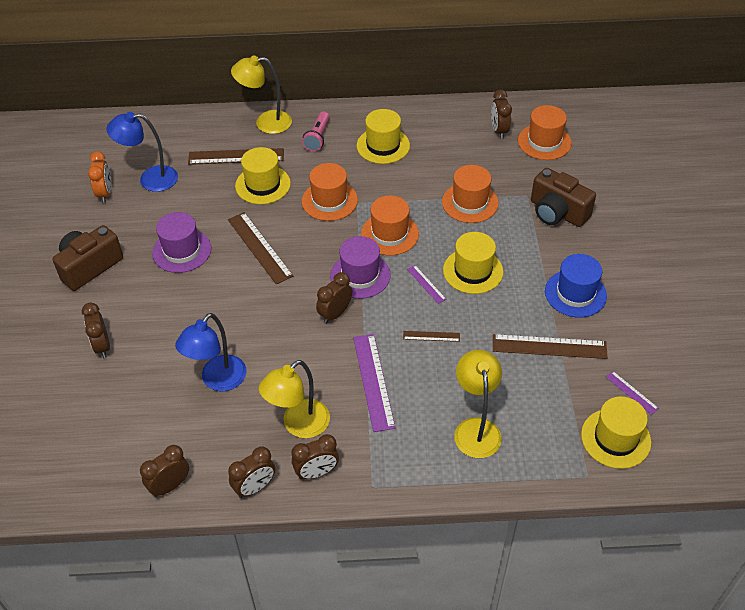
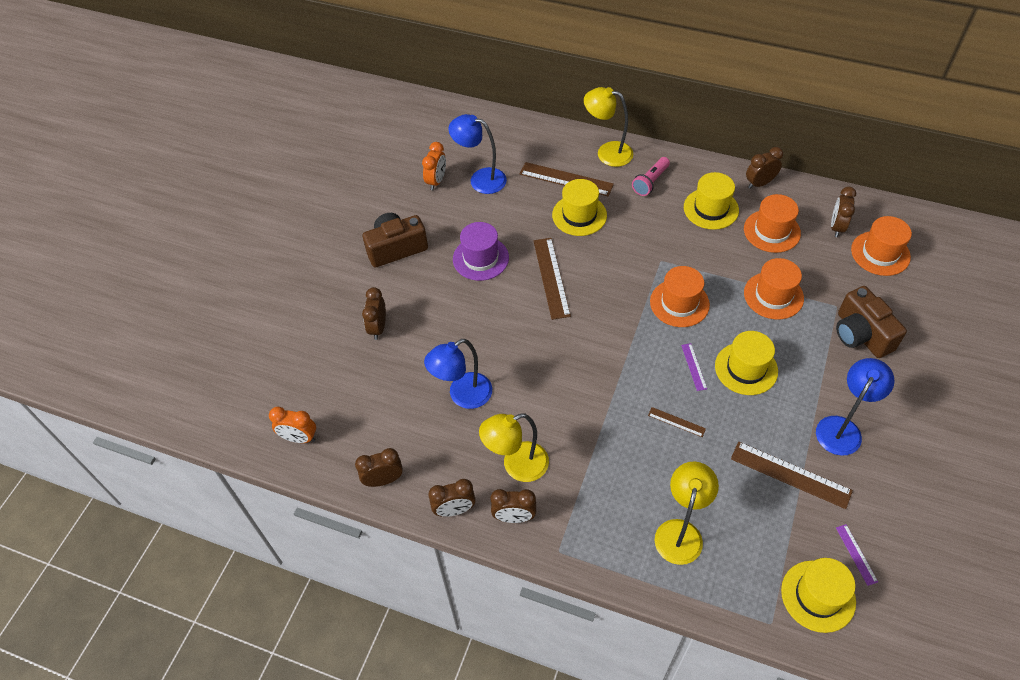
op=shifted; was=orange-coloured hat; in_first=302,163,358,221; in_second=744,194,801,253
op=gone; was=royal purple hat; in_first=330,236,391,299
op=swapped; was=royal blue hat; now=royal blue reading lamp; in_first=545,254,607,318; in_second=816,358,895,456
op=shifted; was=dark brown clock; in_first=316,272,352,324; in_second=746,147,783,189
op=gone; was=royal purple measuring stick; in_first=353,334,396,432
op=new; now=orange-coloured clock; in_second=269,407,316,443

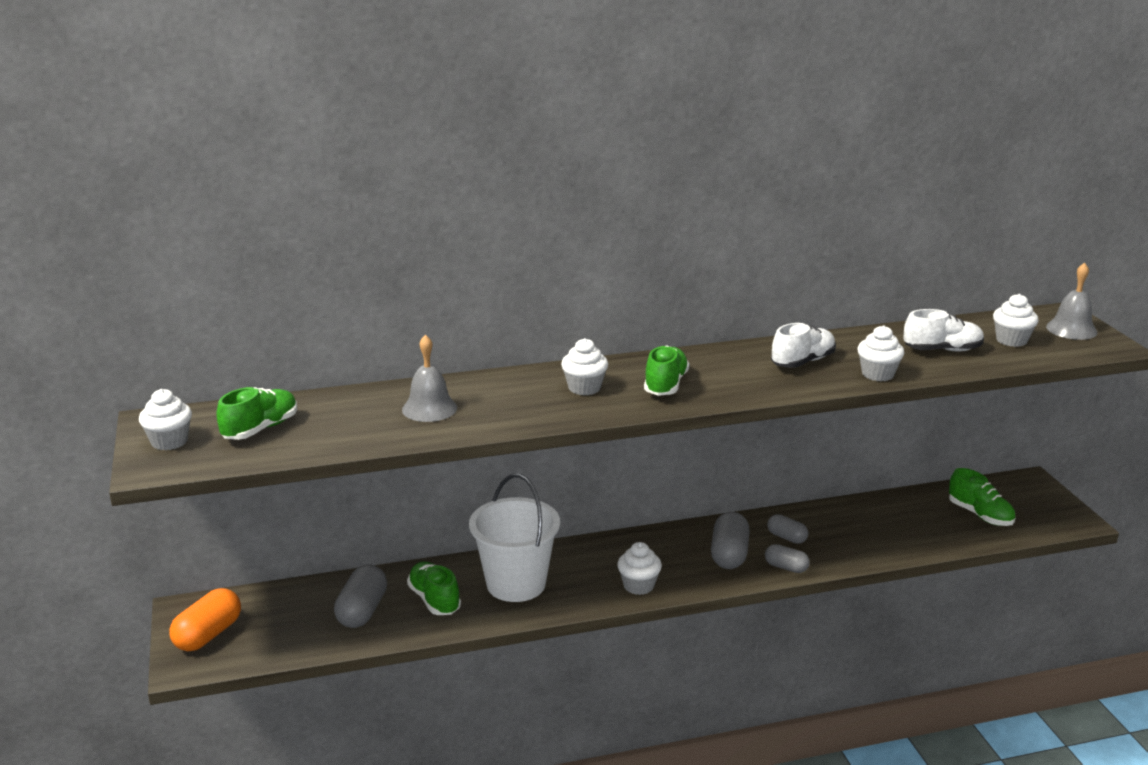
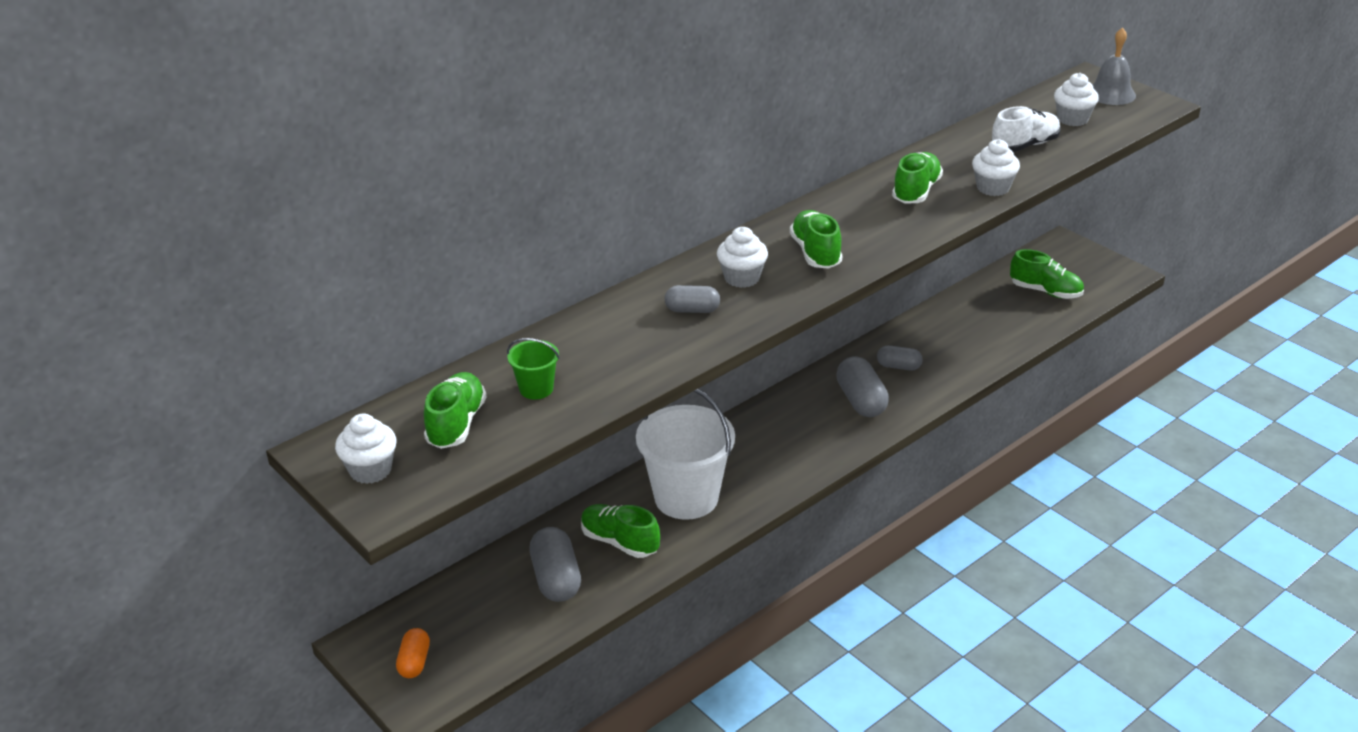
op=repainted; was=white sneaker; now=green sneaker; in_first=771,323,836,368; in_second=892,152,943,204
op=gone; was=ash-grey hand bell; in_first=402,334,457,422
op=gone; was=white cupcake; in_first=617,542,662,595
op=shifted; was=ash-grey pill; in_first=765,544,810,573; in_second=665,285,720,313
op=scaled; was=orange-coloured pill; in_first=170,588,241,651; in_second=396,628,430,678; ratio=0.61
op=new; now=green pail; in_second=507,338,560,400

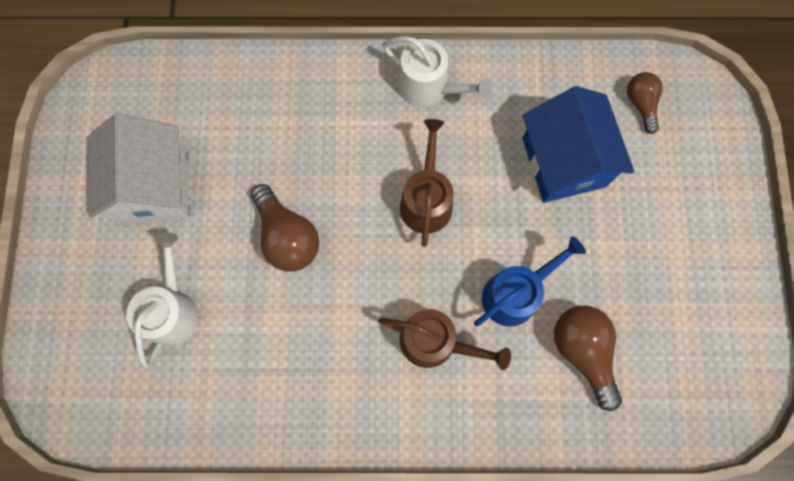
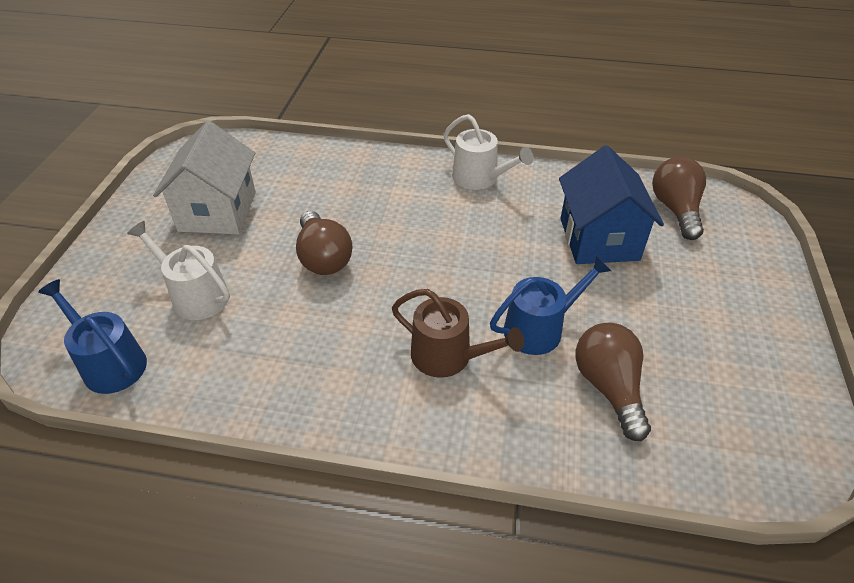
op=scaled; was=dark brown lightbulb; in_first=627,72,663,134; in_second=652,157,706,240; ratio=1.61
op=gone; was=dark brown watering pot; in_first=400,119,454,247
op=rotated; was=white watering pot; in_first=126,233,199,368; in_second=127,221,230,320; clockwise=-75
op=new; now=royal blue watering pot; in_second=38,279,147,394

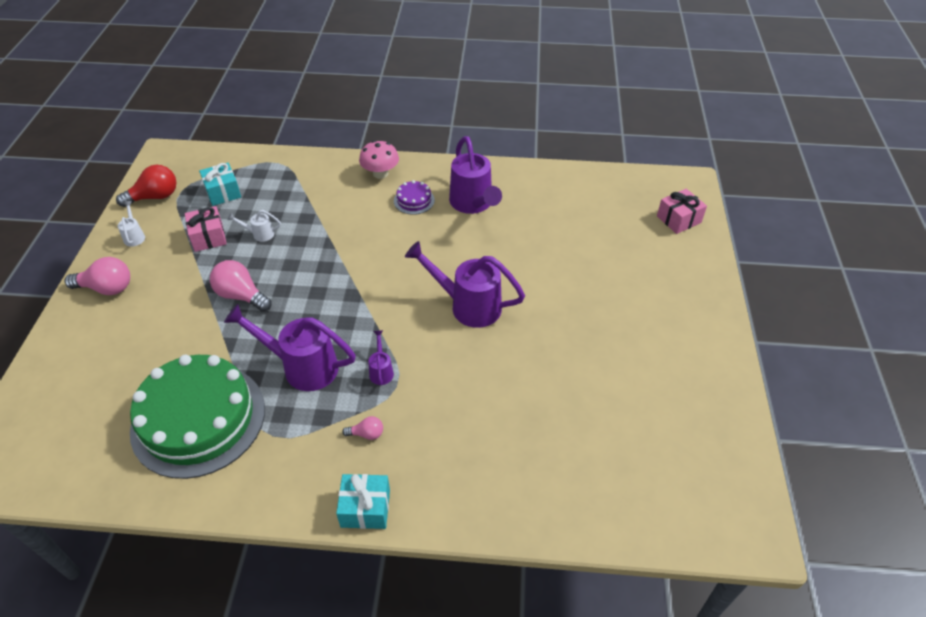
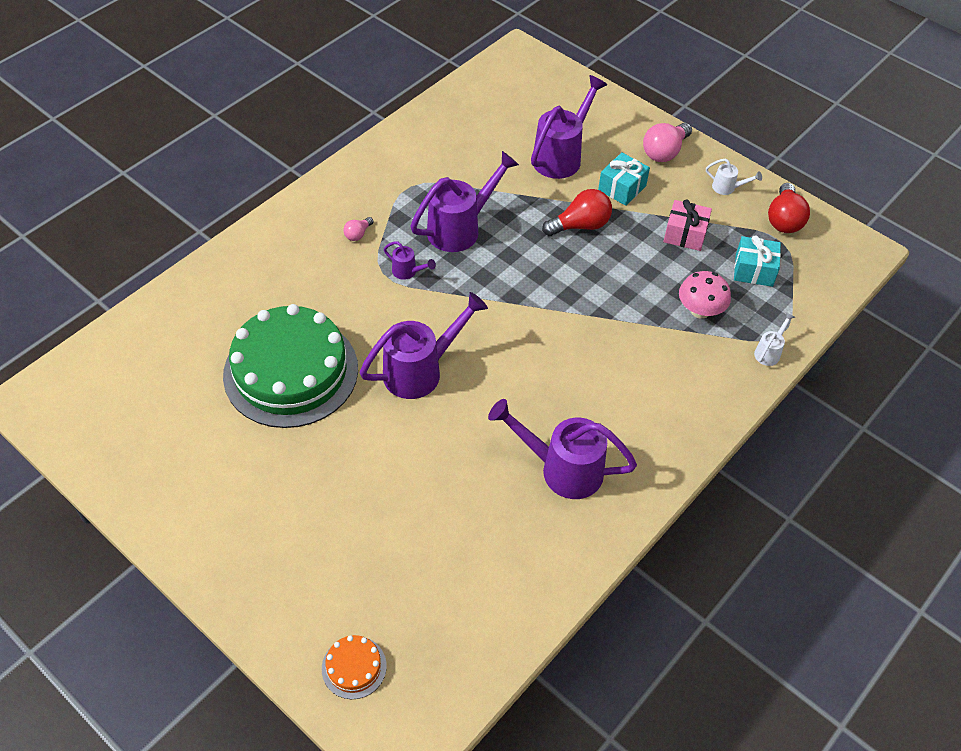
op=shifted; was=pink fungus; in_first=359,140,399,179; in_second=679,271,731,319
op=gone; was=royal purple layer cake; in_first=394,180,435,215
op=swapped; was=pink present; now=orange-coloured layer cake; in_first=657,189,707,234; in_second=322,635,387,699
op=shifted; was=white watering pot; in_first=227,210,281,242; in_second=754,312,795,366
op=repainted; was=pink lightbulb; now=crimson lightbulb; in_first=210,260,272,312; in_second=542,189,612,236
op=shifted; was=green layer cake; in_first=130,354,265,479; in_second=223,304,358,428
op=shifted; was=turquoise present; in_first=336,474,390,529; in_second=598,152,650,206
op=new; now=royal purple watering pot; in_second=531,75,607,179

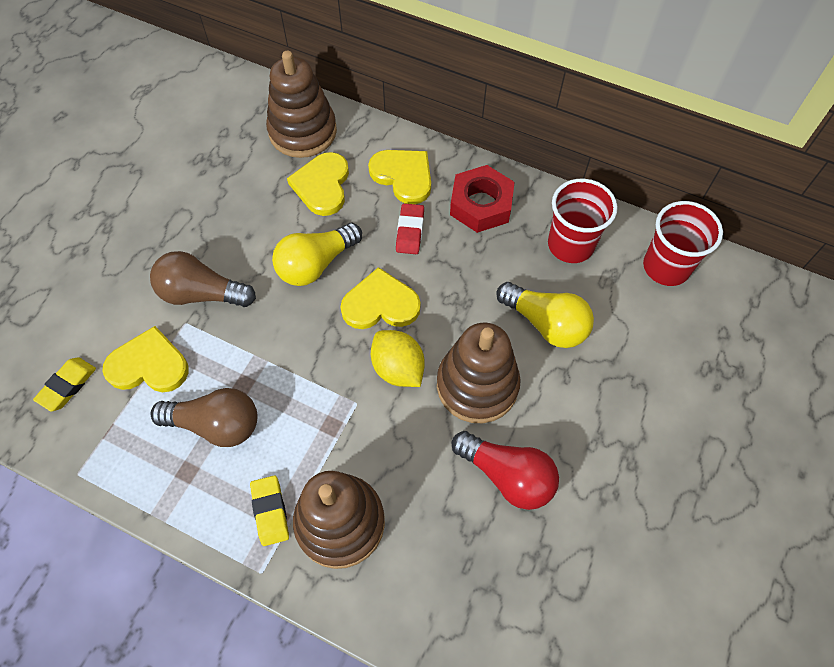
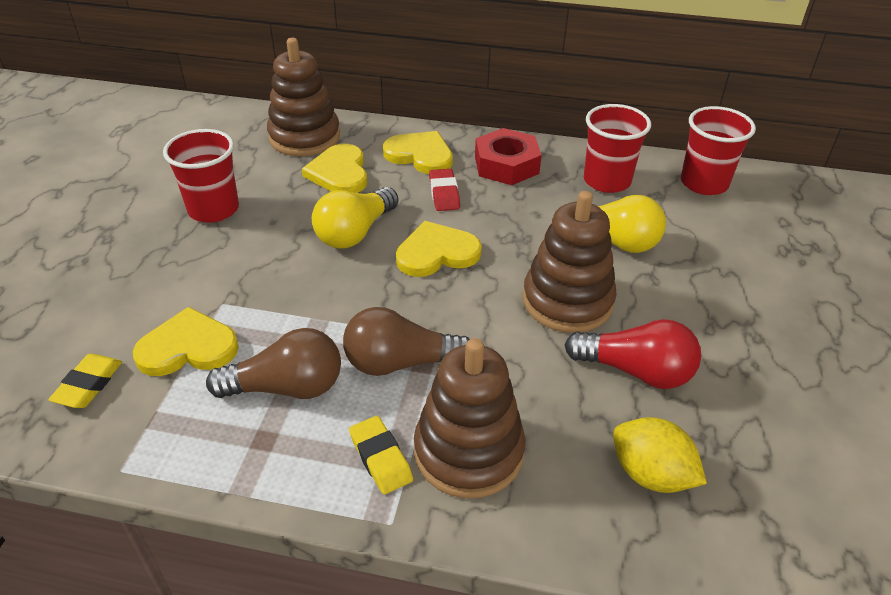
op=shifted; was=dark brown lightbulb; in_first=150,251,256,307; in_second=343,307,470,376
op=shifted; was=bright yellow citrus fruit; in_first=371,330,425,387; in_second=613,417,707,493
op=new; now=crimson cup; in_second=163,129,239,223

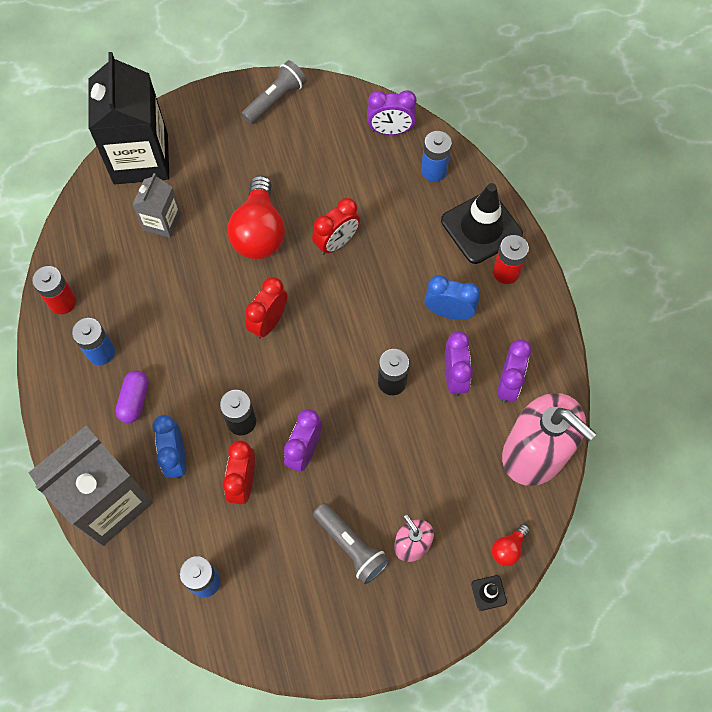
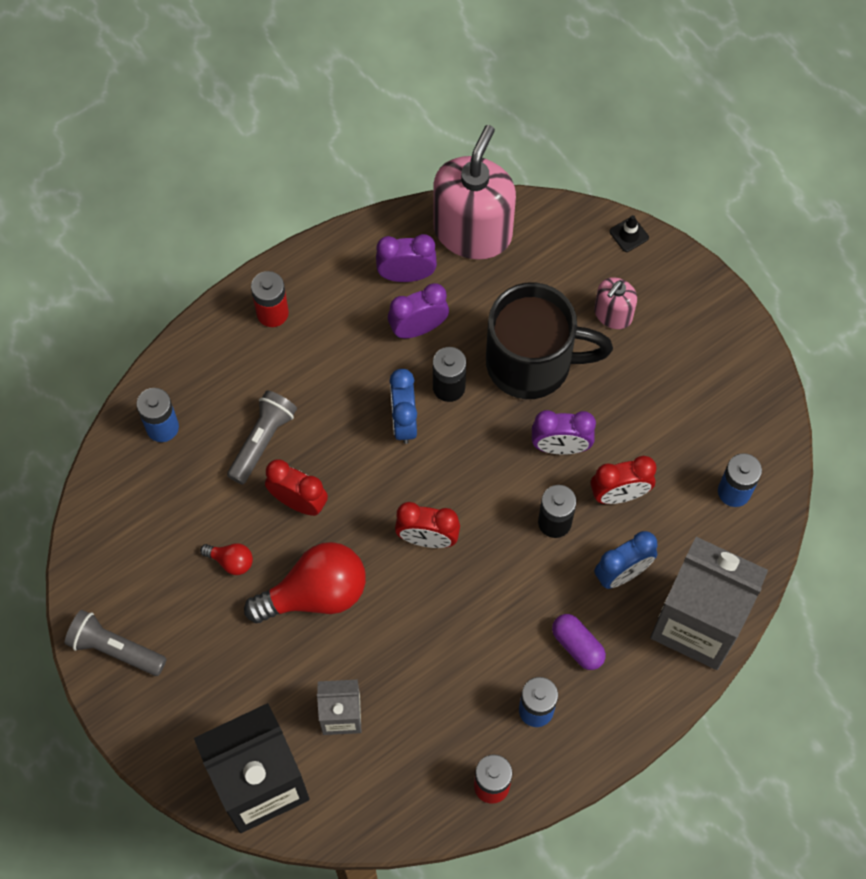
op=gone; was=royal purple clock; in_first=367,90,417,135
op=gone; was=jet-black safety cone; in_first=441,183,523,264
op=shifted; was=royal blue clock; in_first=424,275,480,320; in_second=389,369,417,444
op=rotated; was=royal purple pill; in_first=115,370,149,423; in_second=552,614,606,670; clockwise=60
op=shifted; was=ash-grey pocket torch; in_first=313,503,390,584; in_second=227,390,297,485
op=shifted; was=crimson lightbulb; in_first=492,524,530,566; in_second=200,543,253,575
op=new; now=jet-black coffee mug; in_second=486,282,613,399

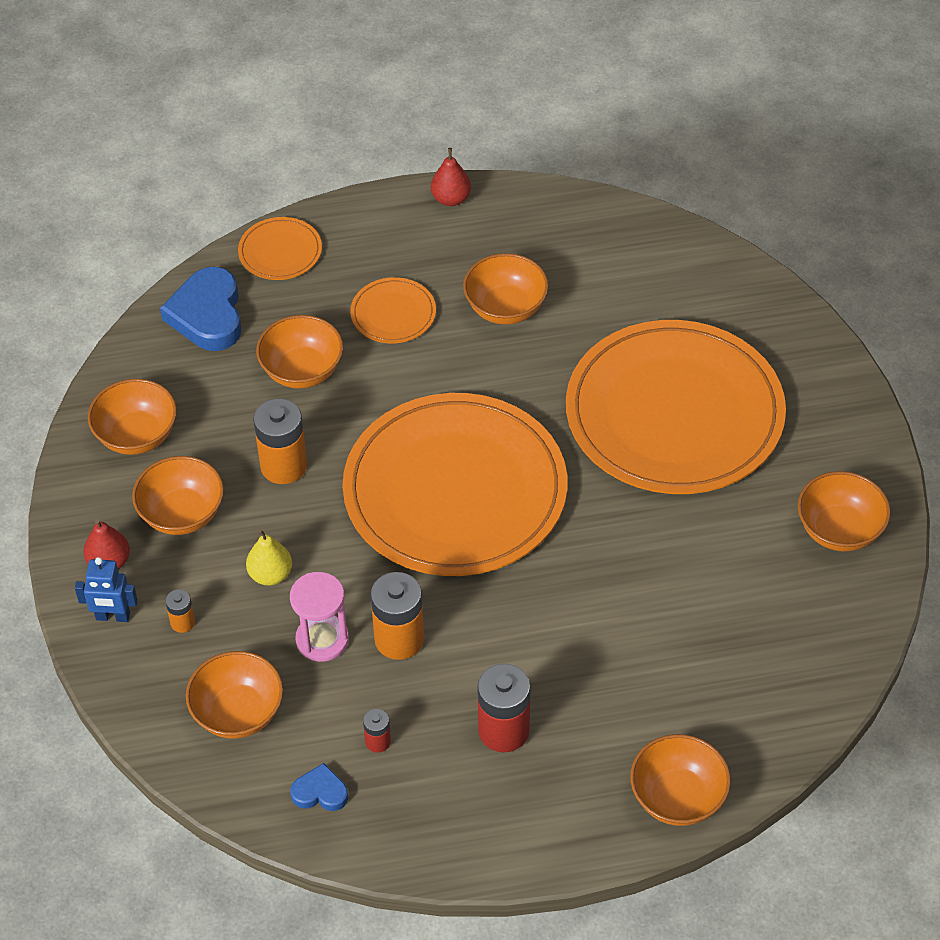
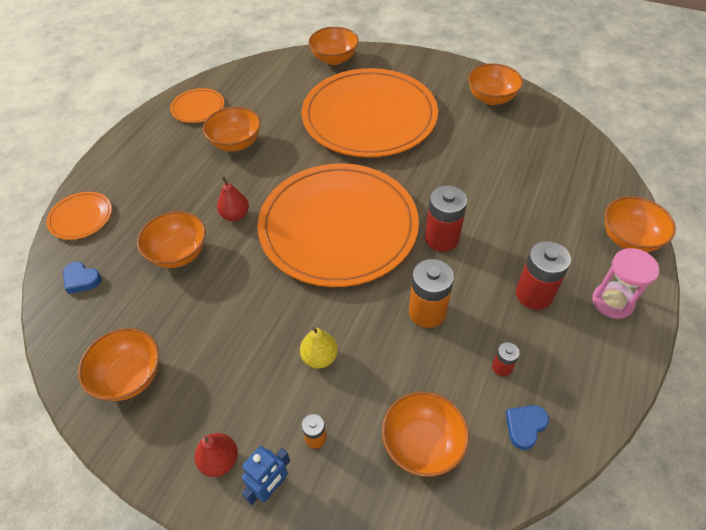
op=shifted; was=crimson pear fruit; in_first=431,148,471,206; in_second=217,176,249,221
op=scaled; was=royal blue love heart; in_first=160,267,242,351; in_second=63,262,102,294; ratio=0.52
op=shifted; was=orange-coloured plate; in_first=350,277,436,343; in_second=170,88,224,123
op=gone; was=orange-coloured battery; in_first=253,399,307,484
op=shifted; was=orange-coloured serving bowl; in_first=132,456,224,535; in_second=309,27,359,65
op=shifted; was=pink sandglass; in_first=290,572,349,662; in_second=592,248,659,319
op=new; now=crimson battery; in_second=425,185,467,252

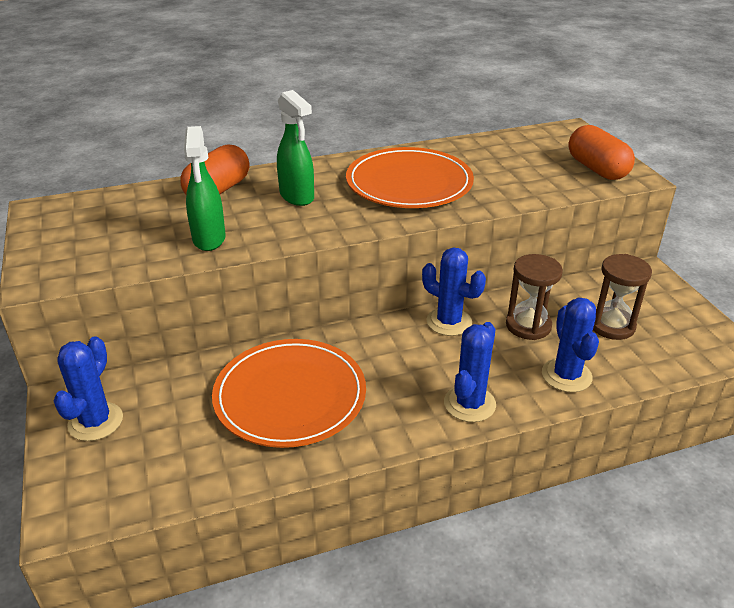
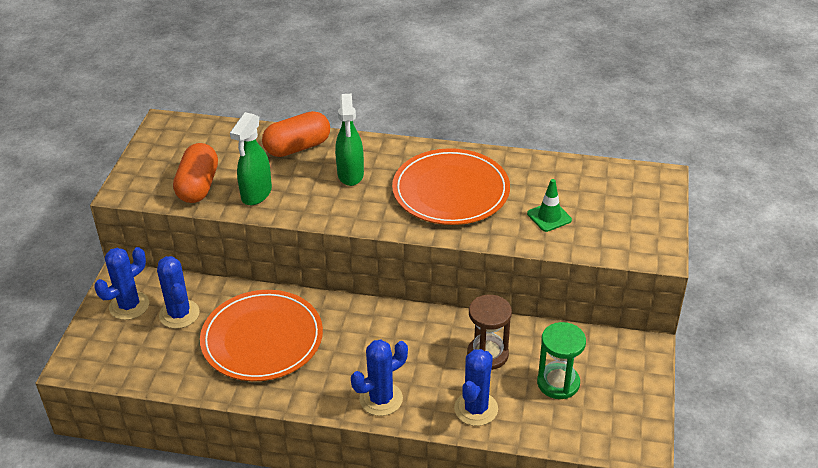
op=shifted; was=orange-coloured pill; in_first=568,125,635,180; in_second=173,143,218,203
op=shifted; was=royal blue prickly plant; in_first=422,248,486,336; in_second=157,256,200,329
op=repainted; was=dark brown sandglass; now=green sandglass; in_first=593,254,652,340; in_second=537,322,586,399
op=new; now=green safety cone; in_second=527,179,572,232

